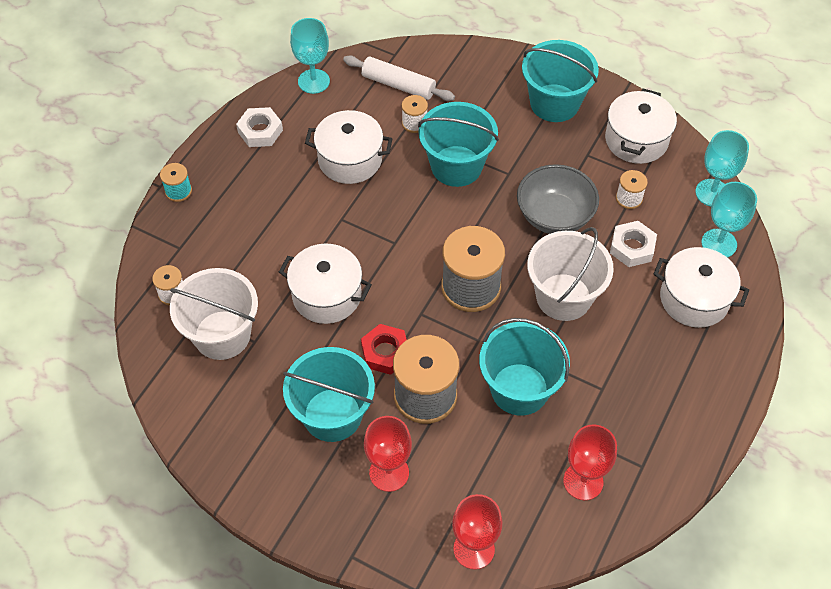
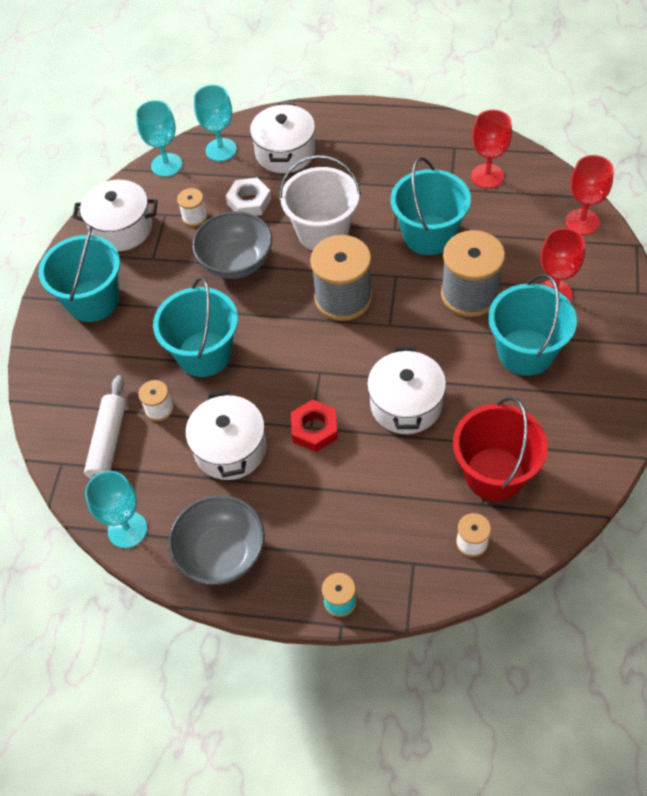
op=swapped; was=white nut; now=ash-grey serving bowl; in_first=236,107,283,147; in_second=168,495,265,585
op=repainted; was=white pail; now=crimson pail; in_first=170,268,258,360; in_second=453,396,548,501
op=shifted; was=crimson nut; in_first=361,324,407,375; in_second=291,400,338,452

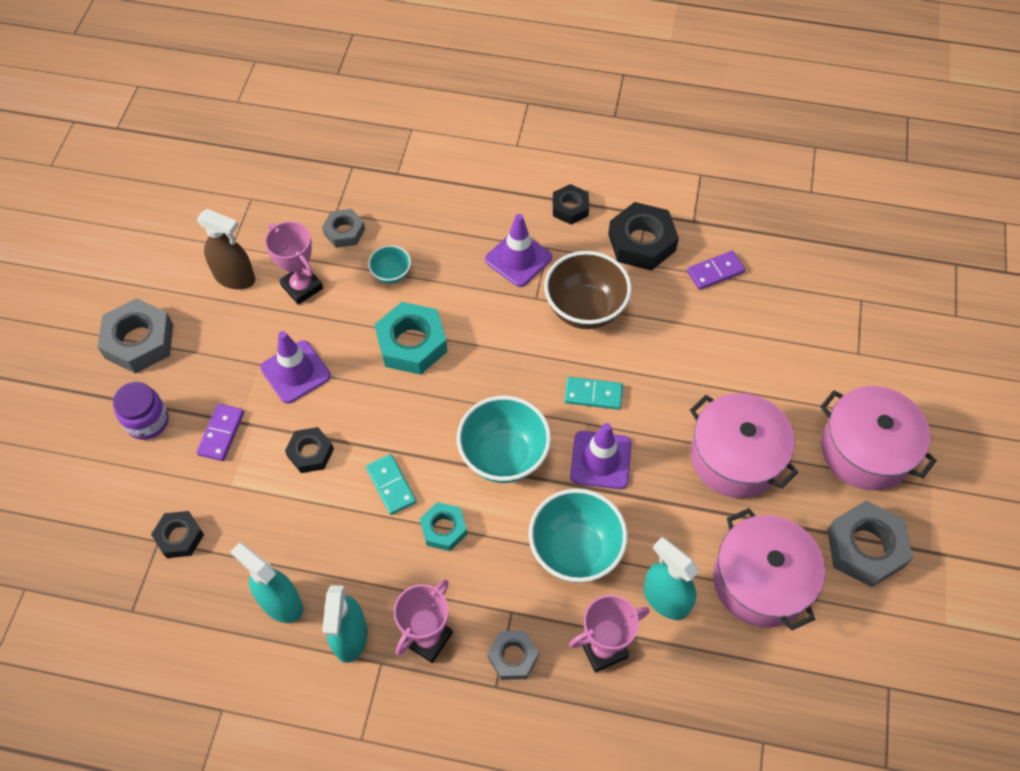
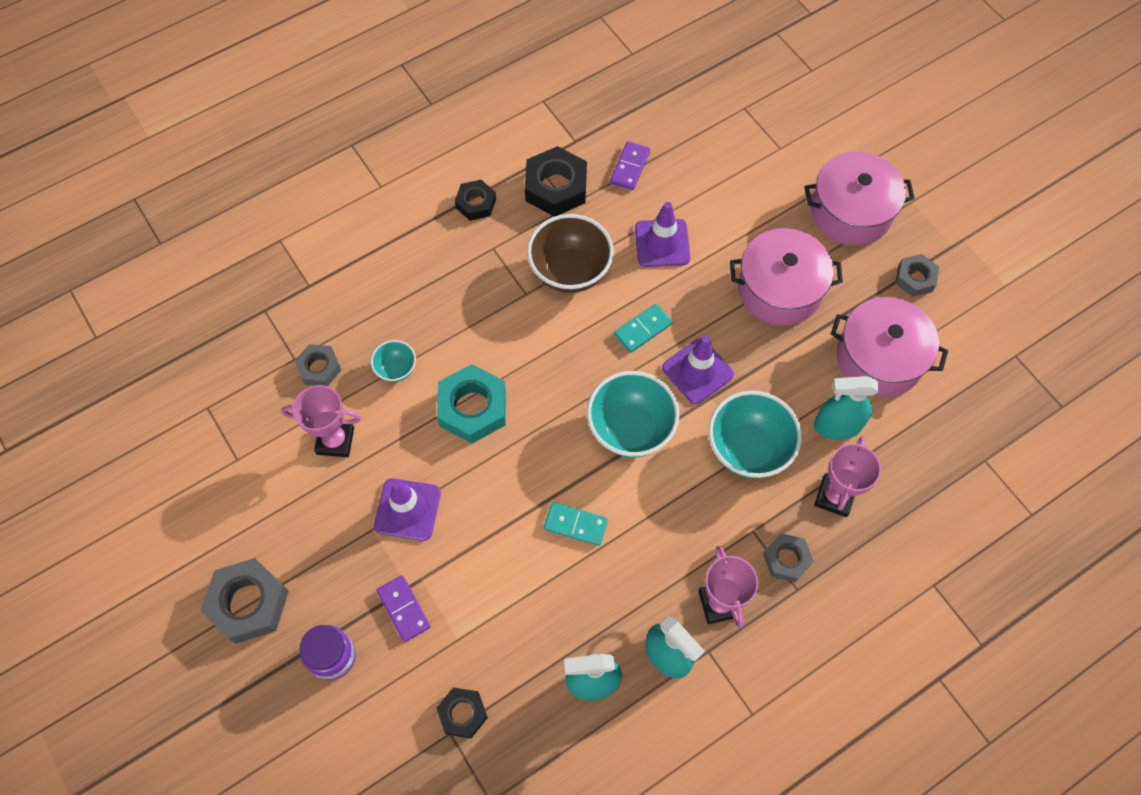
op=gone; was=dark brown sprayer; in_first=197,209,255,290
op=shifted; was=royal purple safety cone; in_first=485,214,552,287; in_second=635,202,690,267
op=gone; was=jet-black nut; in_first=285,427,334,473
op=scaled; was=ash-grey nut; in_first=827,501,913,587; in_second=895,254,939,297; ratio=0.6
op=gone; was=turquoise nut; in_first=420,502,467,551

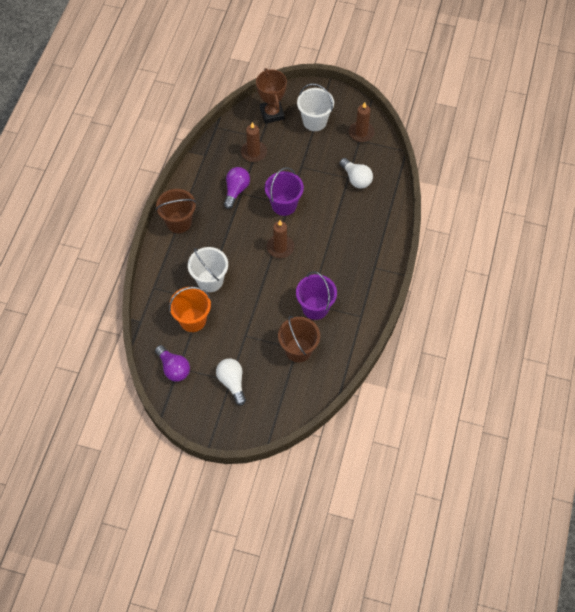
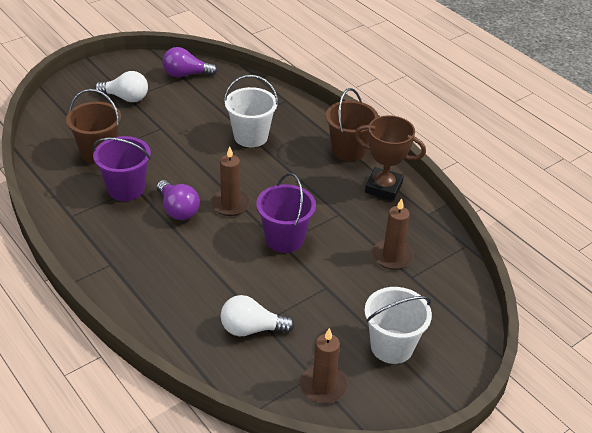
op=shifted; was=dark brown prize cup; in_first=256,68,287,124; in_second=355,115,426,201
op=shifted; was=royal purple lightbulb; in_first=224,167,250,209; in_second=157,180,200,220
op=gone; was=orange-coloured pail; in_first=169,287,211,332

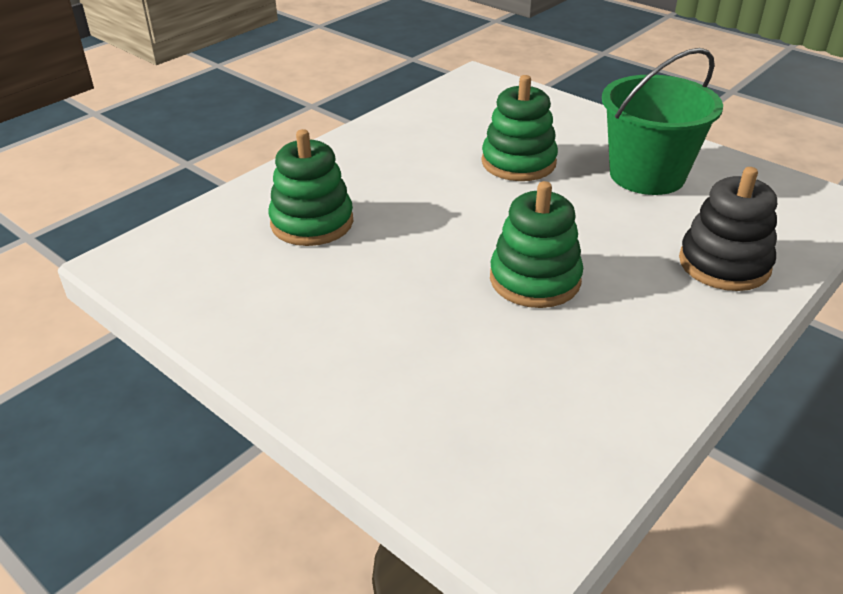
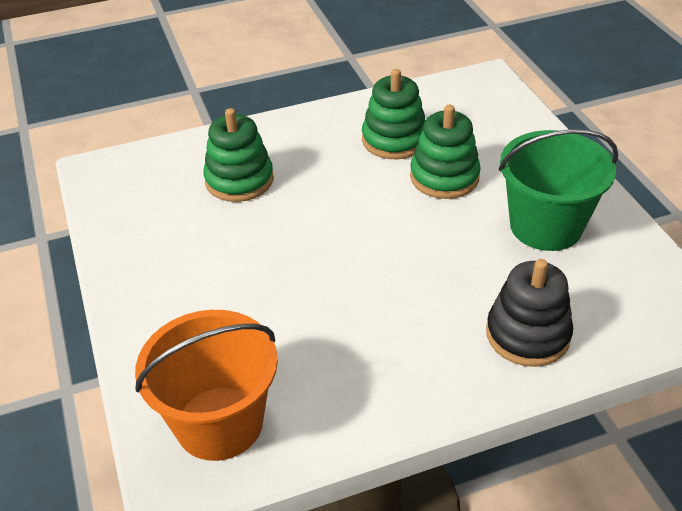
op=shifted; was=green ring stacker; in_first=490,181,583,308; in_second=362,69,426,159
op=new; now=orange-coloured pail; in_second=135,310,278,461

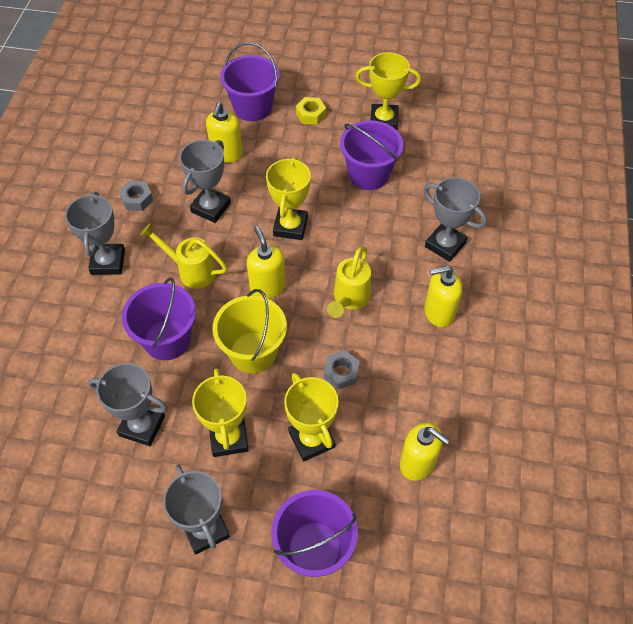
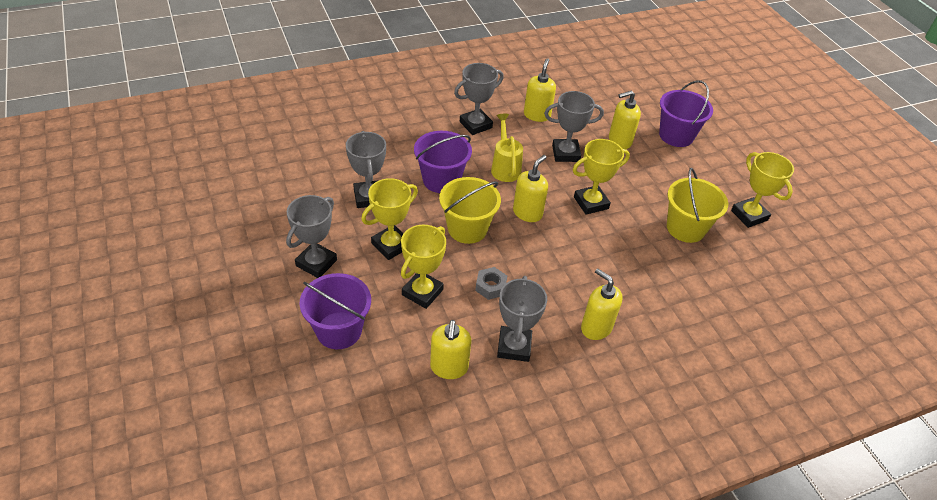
op=gone; was=bright yellow nut; in_first=296,97,326,125
op=repainted; was=royal purple pail; now=bright yellow pail; in_first=340,120,403,190; in_second=667,168,728,243
op=shifted; was=ash-grey prize cup; in_first=423,177,487,262; in_second=497,276,547,362
op=swapped; was=ash-grey nut; now=bright yellow soap pump; in_first=119,181,153,211; in_second=524,58,556,122
op=gone; was=bright yellow watering pot; in_first=327,246,371,318

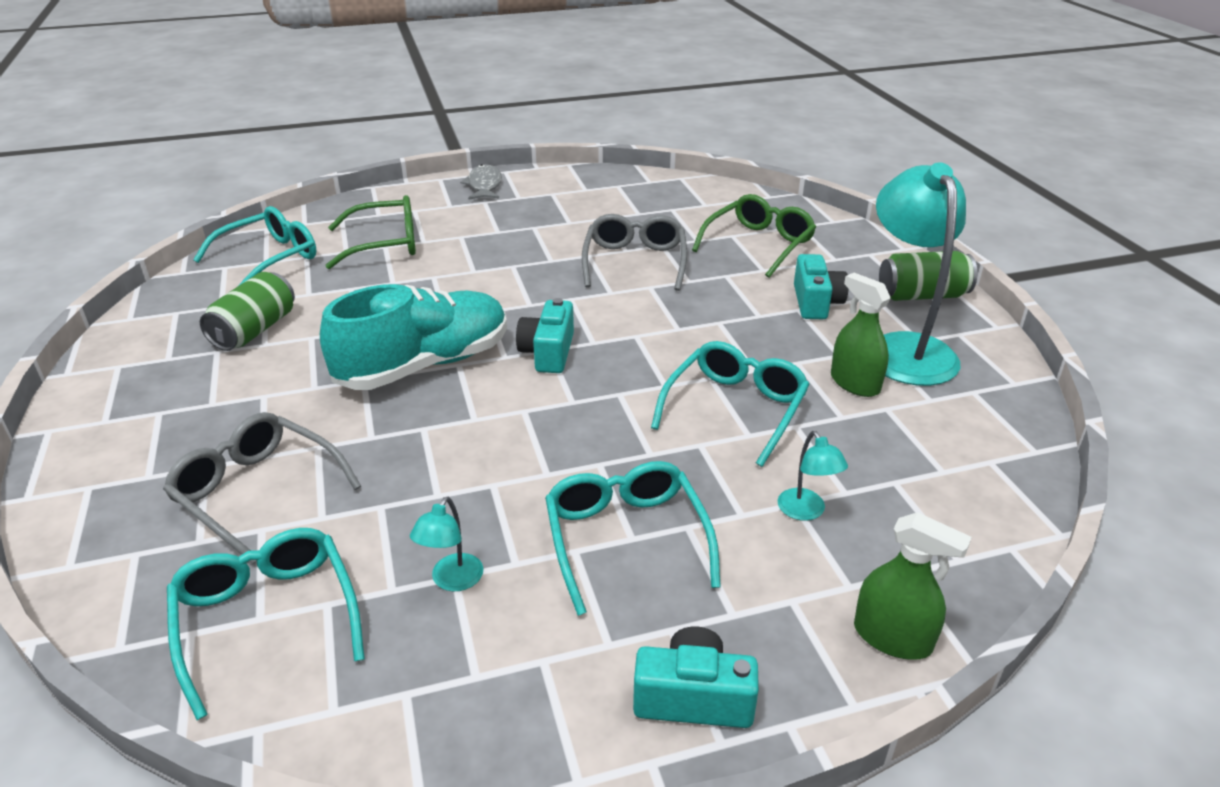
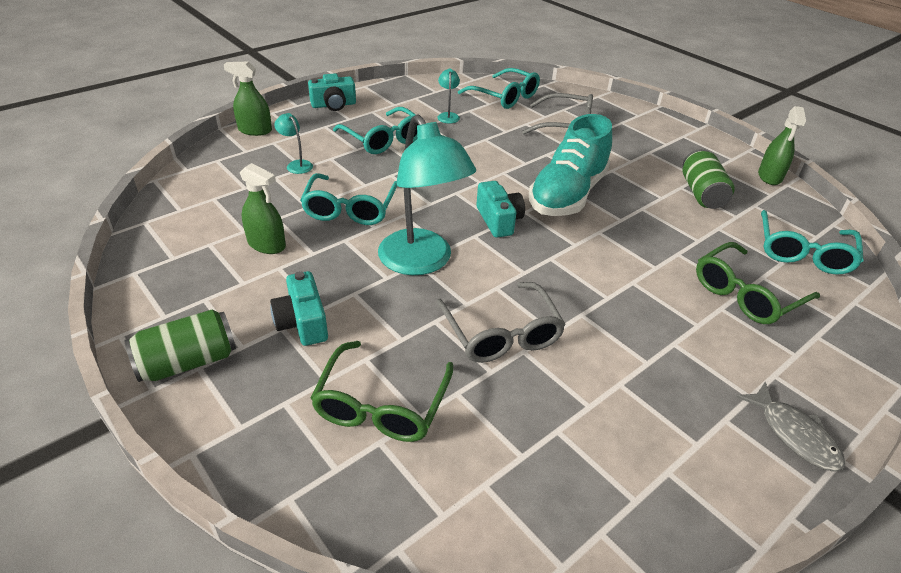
op=shifted; was=turquoise reading lamp; in_first=876,162,966,386; in_second=378,114,476,275
op=new; now=green sprayer; in_second=758,106,806,185

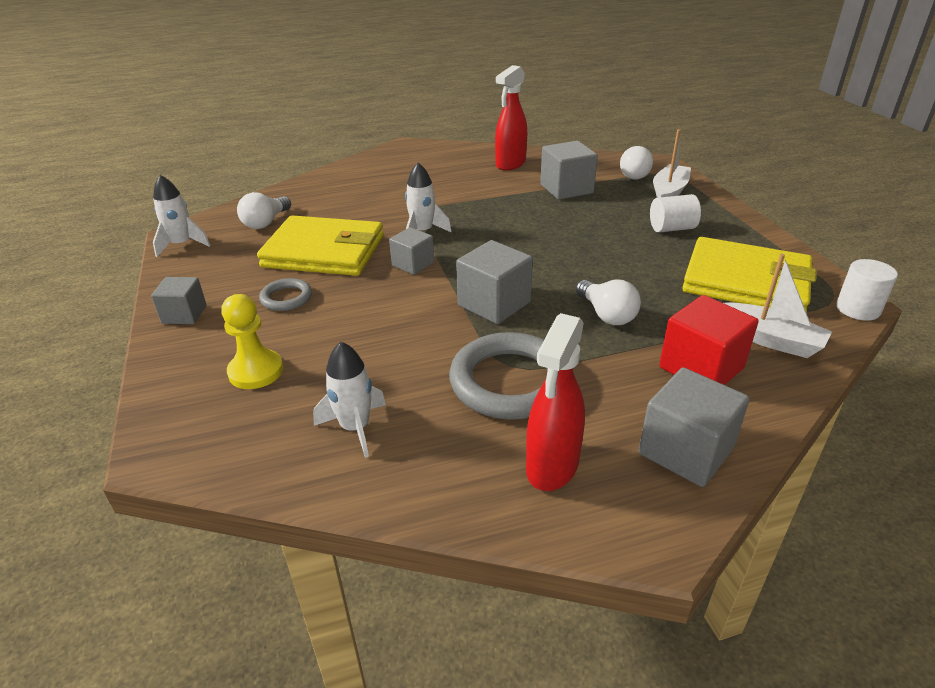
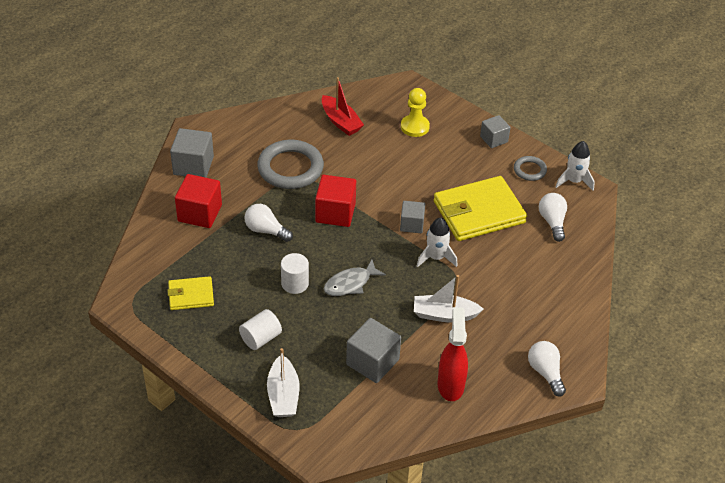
op=shifted; was=white lightbulb; in_first=620,146,653,180; in_second=528,341,566,397
op=scaled; was=bright yellow billfold; in_first=682,237,817,312; in_second=167,276,214,310; ratio=0.53
op=repainted; was=ash-grey solid cube; now=crimson solid cube; in_first=456,240,533,324; in_second=315,175,356,227
op=shifted; was=white boat; in_first=724,254,832,358; in_second=414,275,484,322
op=shifted; was=white cylinder; in_first=836,259,898,321; in_second=281,253,309,294
op=shifted; was=ash-grey ring; in_first=259,278,312,311; in_second=514,156,547,181
op=gone; was=crimson sprayer; in_first=526,313,585,491
op=swapped; was=white toy rocket; now=crimson boat; in_first=313,342,386,458; in_second=322,77,364,136
op=new; now=ash-grey fish figure; in_second=324,260,386,296

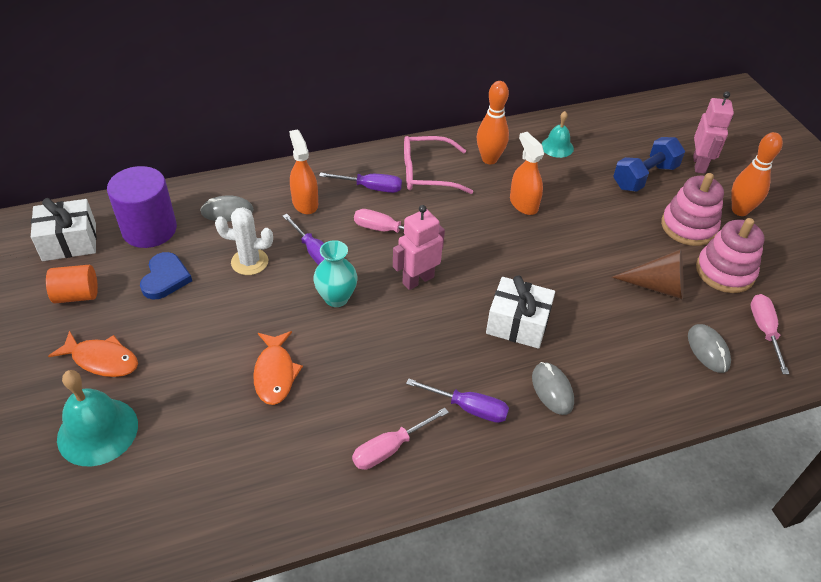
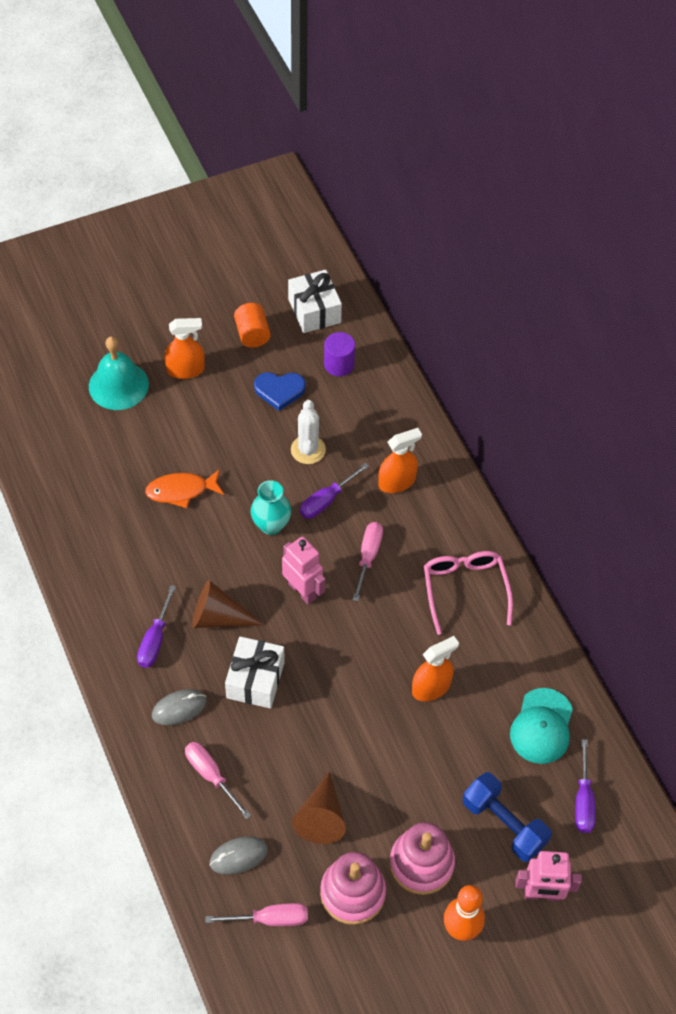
op=gone; was=orange-coloured bowling pin; in_first=477,81,509,164
op=swapped; was=turquoise hand bell; now=turquoise baseball cap; in_first=541,111,574,158; in_second=510,688,573,764
op=scaled; was=royal purple cylinder; in_first=107,166,177,248; in_second=324,332,355,376; ratio=0.6
op=shifted; was=royal purple flat screwdriver; in_first=319,172,402,193; in_second=575,739,596,833
op=gone; was=ash-grey mouse; in_first=200,195,254,222
op=swapped; was=orange-coloured fish figure; now=orange-coloured sprayer; in_first=48,330,138,377; in_second=164,318,205,379
op=shifted; was=pink flat screwdriver; in_first=352,408,449,470; in_second=185,742,251,819
op=new; now=dark brown cone; in_second=192,580,264,628

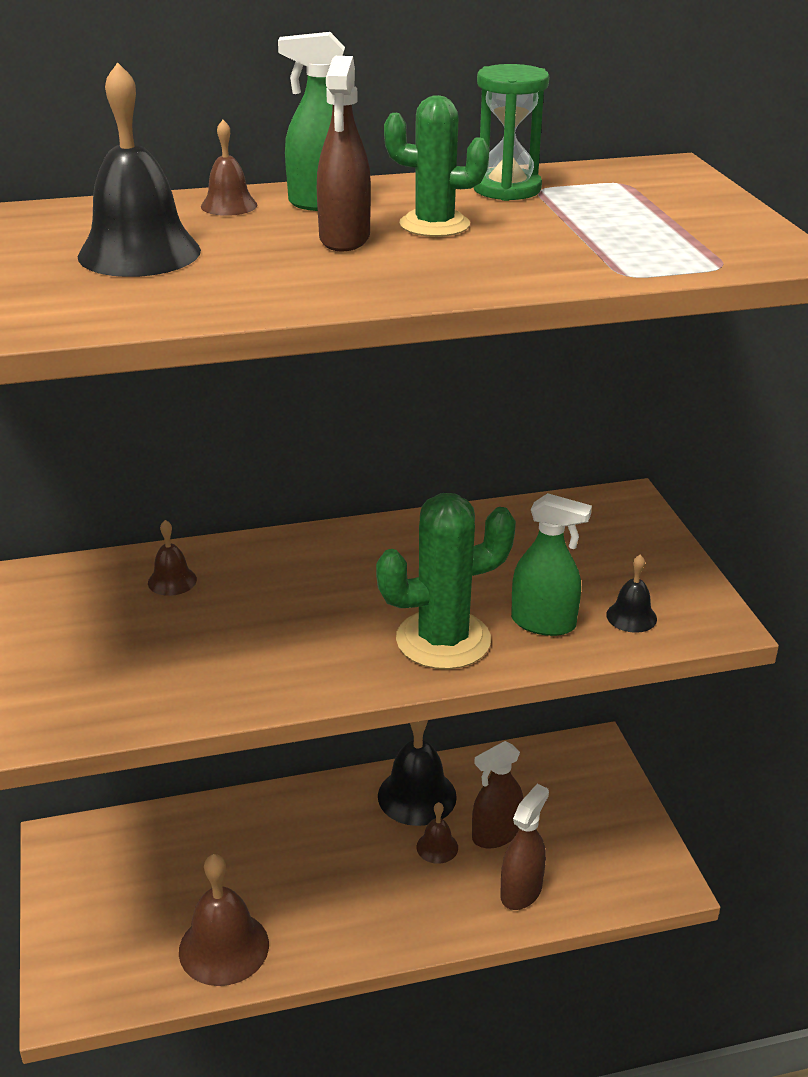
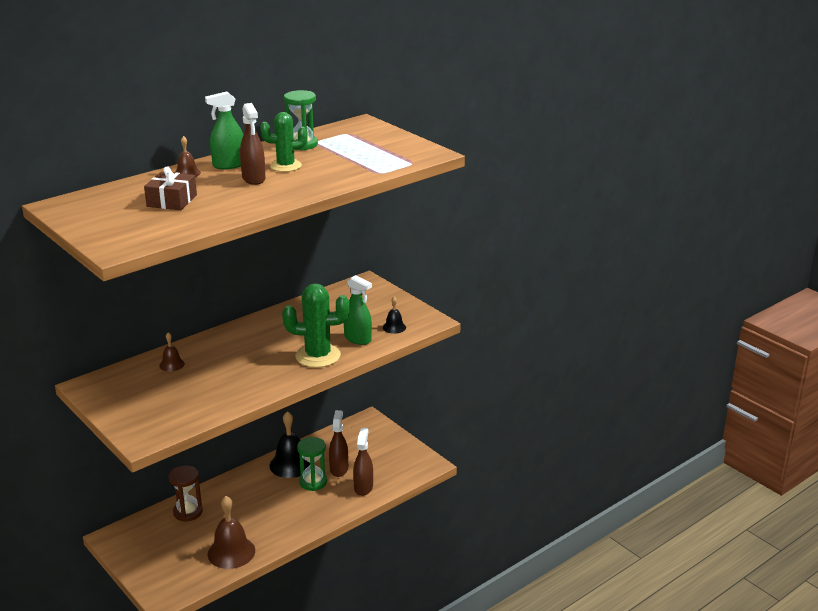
op=swapped; was=jet-black hand bell; now=dark brown present; in_first=78,62,201,277; in_second=144,166,197,210
op=rotated; was=green prickly plant; in_first=376,493,516,669; in_second=282,283,350,368; clockwise=45
op=rotated; was=green sprayer; in_first=511,493,592,636; in_second=343,275,372,345; clockwise=45
op=rotated; was=dark brown sprayer; in_first=472,741,523,848; in_second=329,410,348,477; clockwise=150
op=swapped; was=dark brown hand bell; now=green sandglass; in_first=417,802,458,864; in_second=297,437,327,491
op=new; now=dark brown sandglass; in_second=169,466,203,522

